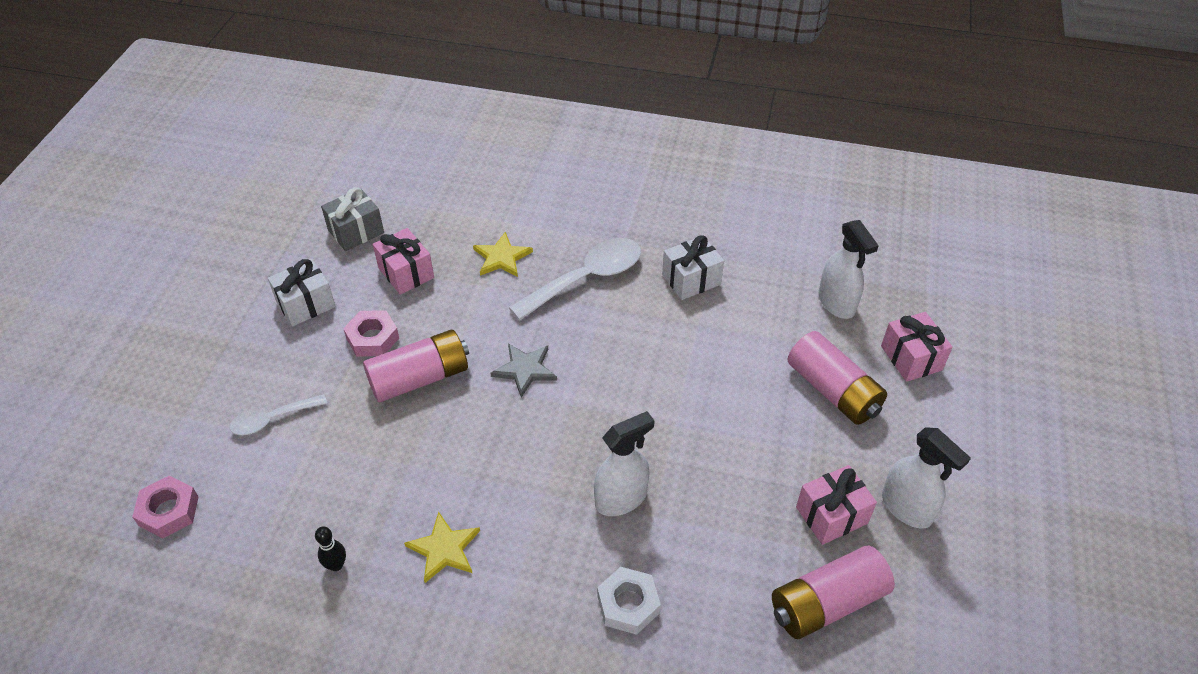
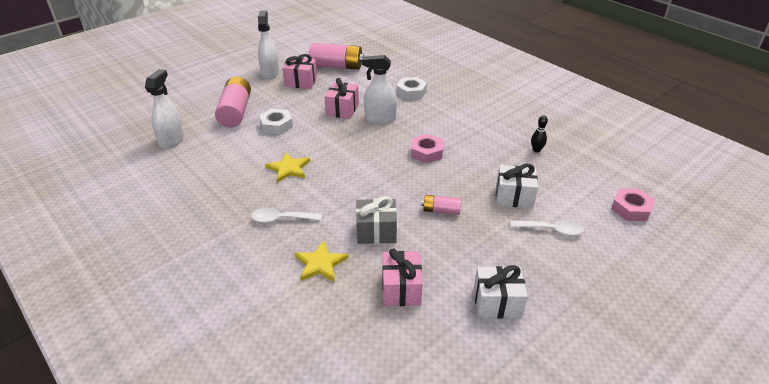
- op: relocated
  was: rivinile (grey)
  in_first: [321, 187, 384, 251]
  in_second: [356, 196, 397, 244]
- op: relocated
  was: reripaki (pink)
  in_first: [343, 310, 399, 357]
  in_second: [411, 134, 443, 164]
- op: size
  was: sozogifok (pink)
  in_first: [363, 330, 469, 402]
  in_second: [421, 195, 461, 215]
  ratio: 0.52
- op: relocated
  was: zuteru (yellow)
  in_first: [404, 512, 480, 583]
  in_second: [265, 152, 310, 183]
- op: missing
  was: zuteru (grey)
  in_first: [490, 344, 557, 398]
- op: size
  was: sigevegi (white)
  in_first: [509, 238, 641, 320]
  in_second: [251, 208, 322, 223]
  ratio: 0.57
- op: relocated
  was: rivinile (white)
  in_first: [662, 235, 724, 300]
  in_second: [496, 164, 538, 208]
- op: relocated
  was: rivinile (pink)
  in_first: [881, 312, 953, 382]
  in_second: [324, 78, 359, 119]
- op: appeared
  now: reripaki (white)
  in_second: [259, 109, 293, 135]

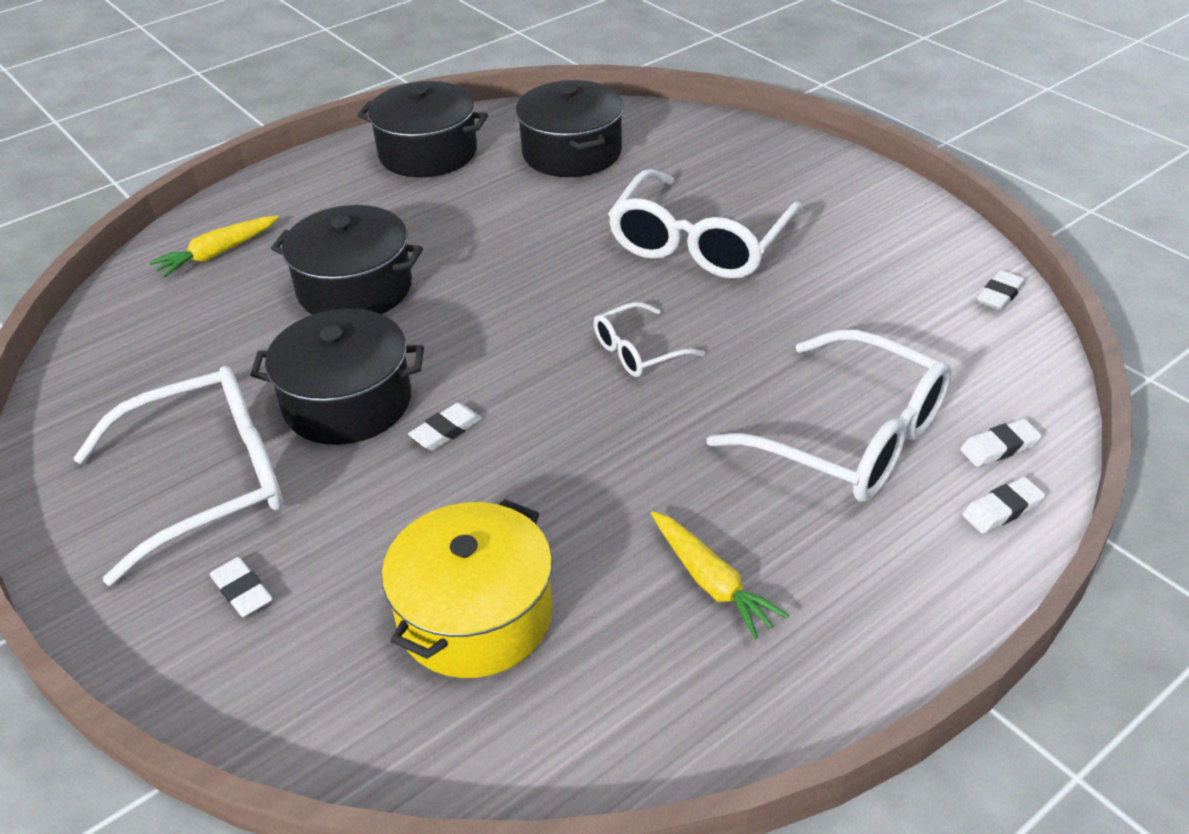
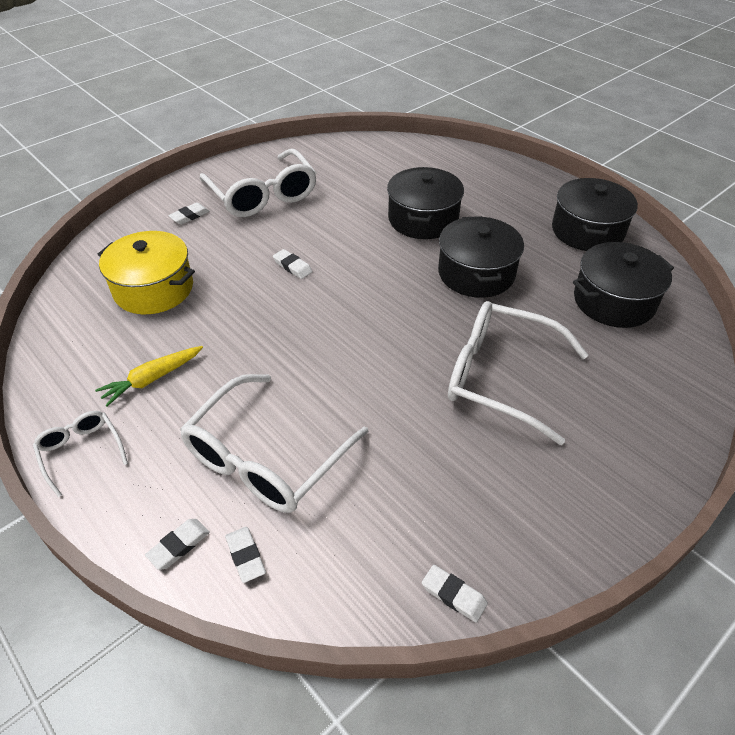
- op: missing
  was: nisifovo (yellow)
  in_first: [149, 215, 279, 277]
- op: relocated
  was: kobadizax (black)
  in_first: [250, 308, 424, 445]
  in_second: [438, 216, 524, 298]
- op: relocated
  was: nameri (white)
  in_first: [594, 302, 705, 377]
  in_second: [33, 411, 128, 497]
- op: spun
  was: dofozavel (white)
  in_first: [962, 477, 1045, 534]
  in_second: [145, 519, 210, 570]
  clockwise: 75

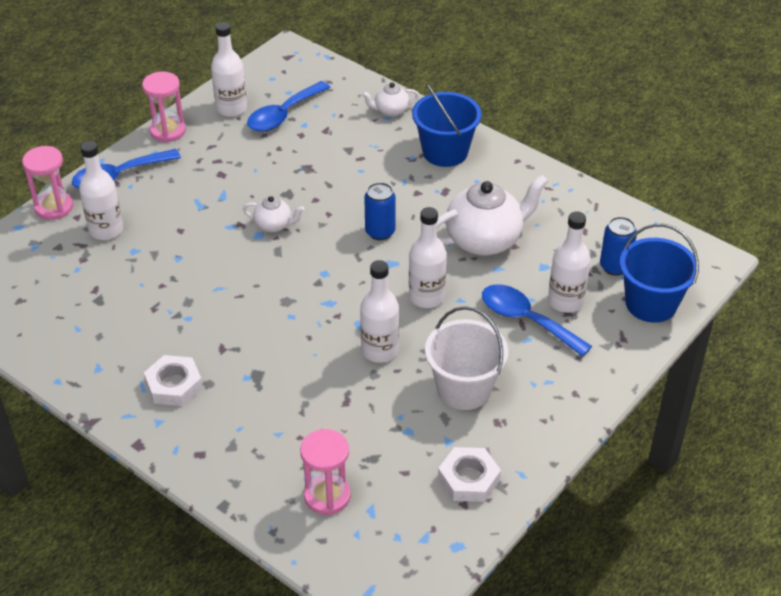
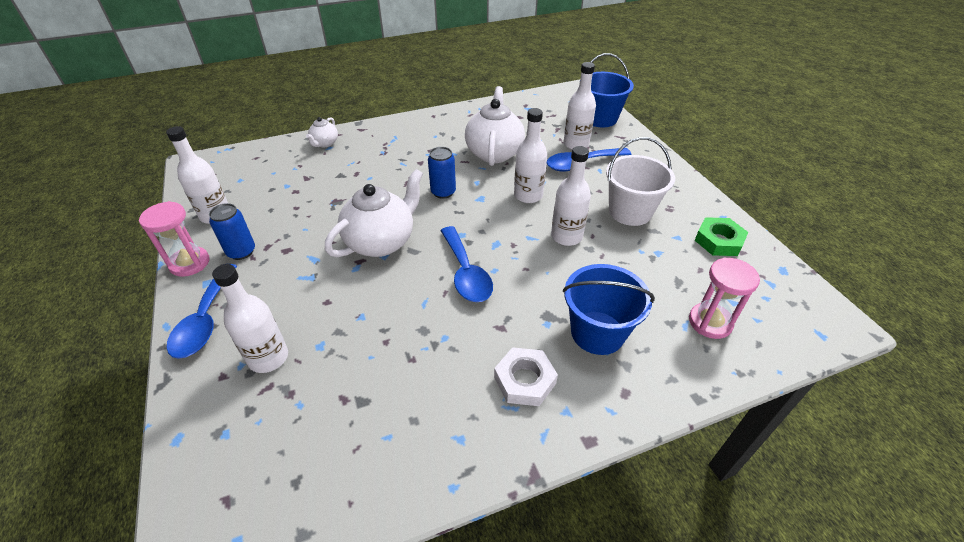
- op: missing
  was: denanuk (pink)
  in_first: [22, 146, 73, 220]
- op: size
  was: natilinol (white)
  in_first: [243, 196, 304, 232]
  in_second: [325, 169, 423, 257]
  ratio: 2.0
- op: relocated
  was: sigevegi (blue)
  in_first: [247, 81, 331, 132]
  in_second: [440, 226, 493, 302]
- op: relocated
  was: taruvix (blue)
  in_first: [412, 83, 482, 167]
  in_second: [563, 264, 655, 355]
- op: colour
  was: reripaki (white)
  now: reripaki (green)
  in_first: [438, 447, 501, 502]
  in_second: [695, 217, 748, 256]
- op: relocated
  was: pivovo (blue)
  in_first: [600, 217, 637, 276]
  in_second: [209, 203, 255, 260]

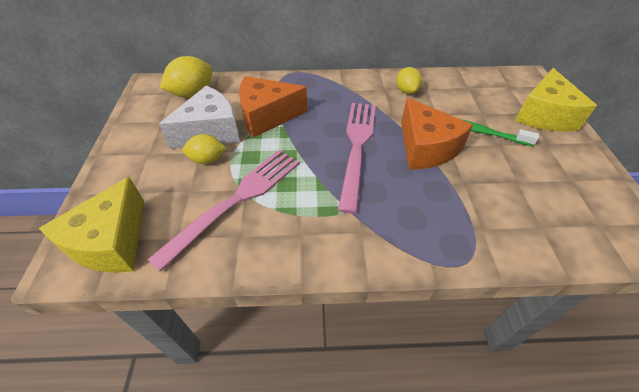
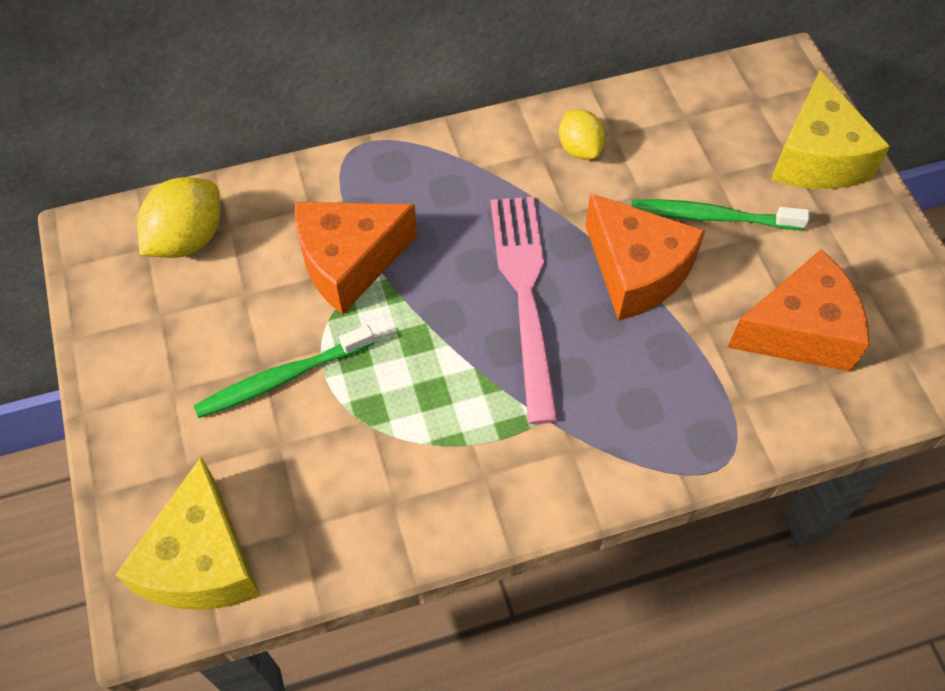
- op: missing
  was: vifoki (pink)
  in_first: [148, 150, 300, 272]
- op: missing
  was: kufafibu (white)
  in_first: [159, 86, 240, 149]
- op: exchanged
  was: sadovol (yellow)
  now: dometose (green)
  in_first: [182, 134, 226, 164]
  in_second: [194, 325, 374, 418]
- op: appeared
  now: kufafibu (orange)
  in_second: [727, 249, 870, 372]

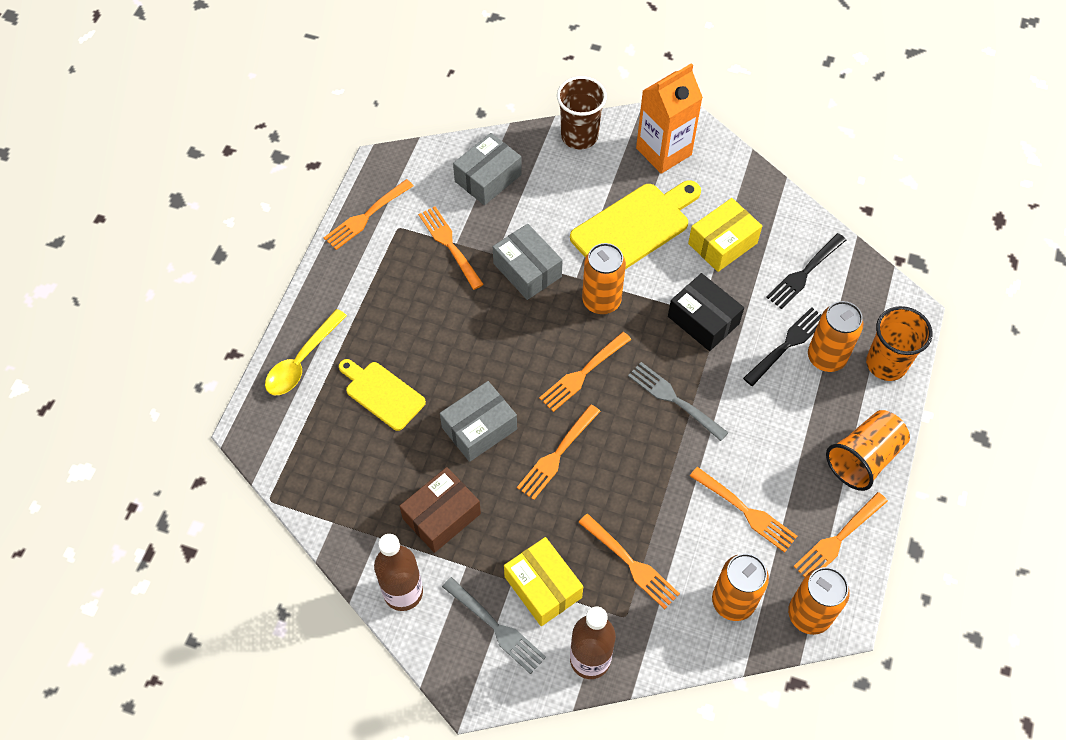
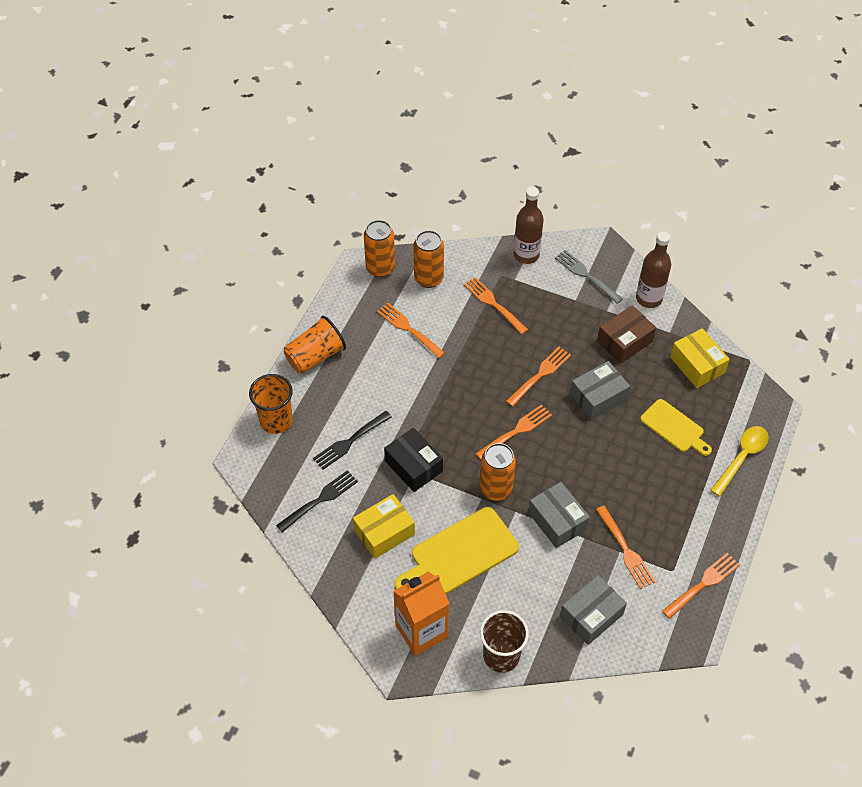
- op: relocated
  was: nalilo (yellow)
  in_first: [504, 537, 583, 626]
  in_second: [670, 328, 730, 388]
- op: missing
  was: vifoki (grey)
  in_first: [628, 362, 729, 441]
- op: missing
  was: vifoki (orange)
  in_first: [793, 492, 888, 577]
- op: missing
  was: pivovo (orange)
  in_first: [808, 301, 863, 372]

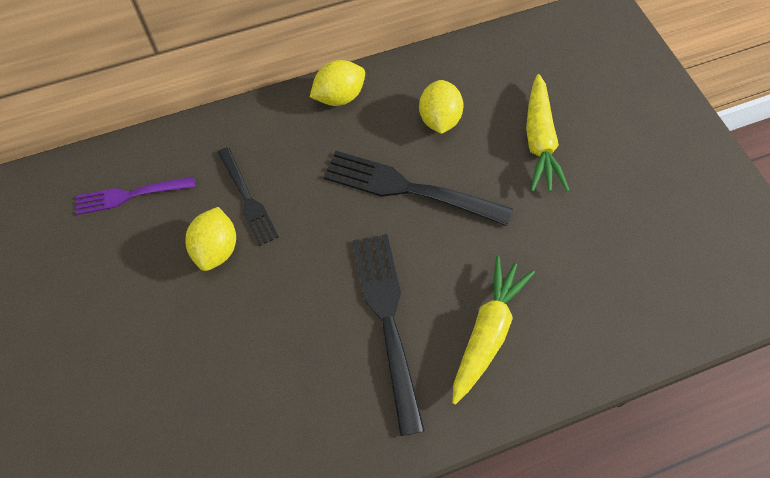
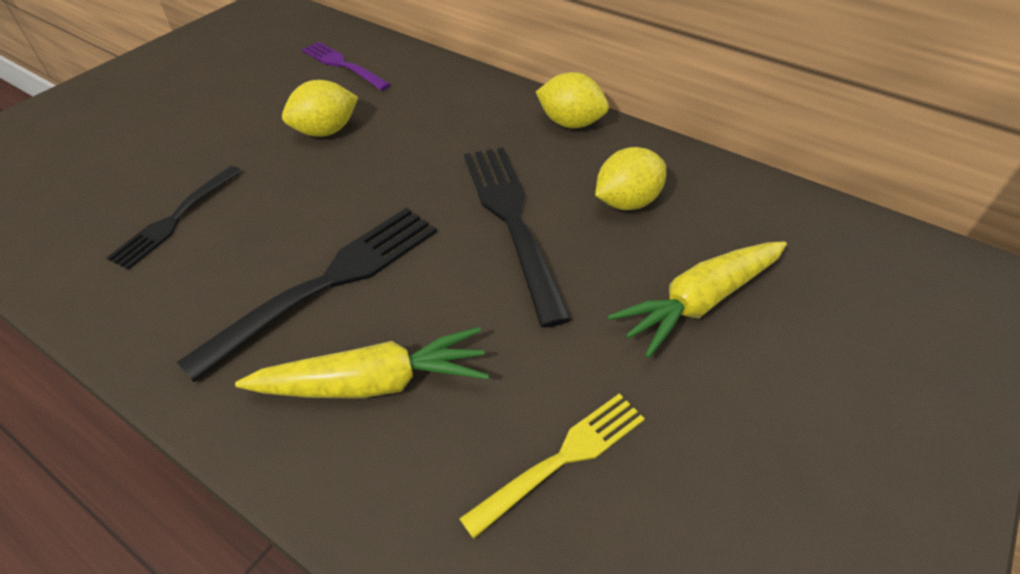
- op: relocated
  was: vifoki (black)
  in_first: [217, 147, 279, 246]
  in_second: [106, 165, 242, 270]
- op: appeared
  now: vifoki (yellow)
  in_second: [459, 393, 645, 539]

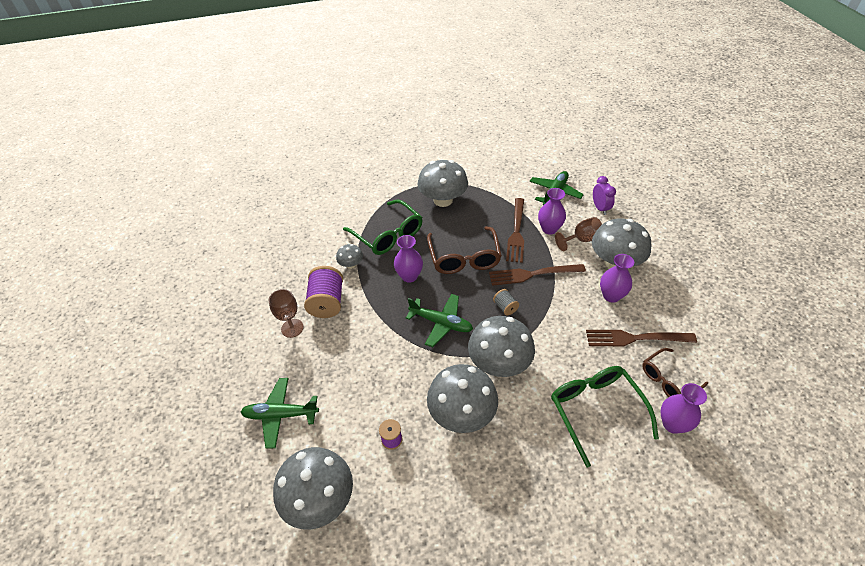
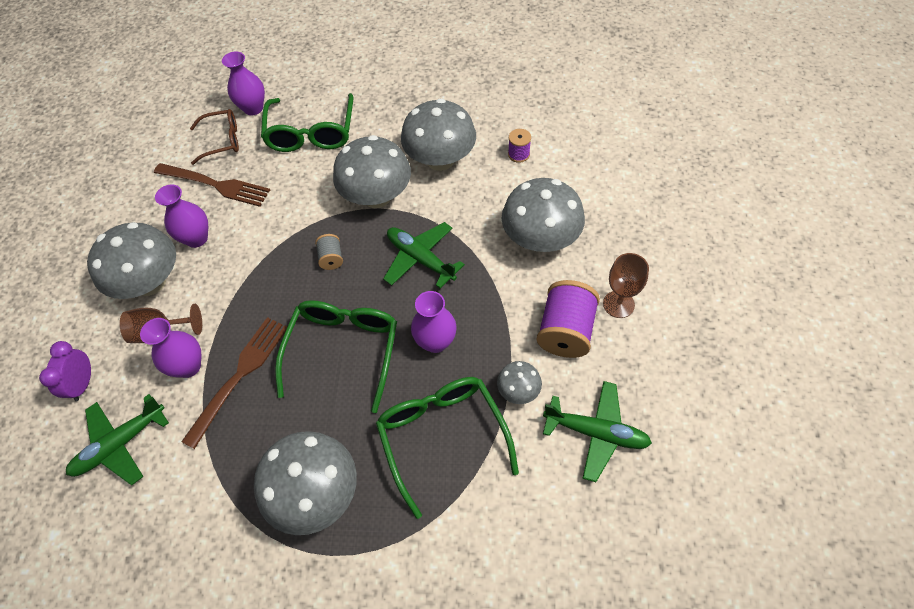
- op: relocated
  was: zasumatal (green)
  in_first: [241, 378, 319, 449]
  in_second: [543, 381, 652, 482]
- op: relocated
  was: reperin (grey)
  in_first: [273, 447, 353, 530]
  in_second: [502, 178, 585, 252]
- op: colour
  was: nameri (brown)
  now: nameri (green)
  in_first: [427, 226, 502, 274]
  in_second: [275, 300, 397, 413]
- op: missing
  was: vifoki (brown)
  in_first: [489, 264, 586, 286]

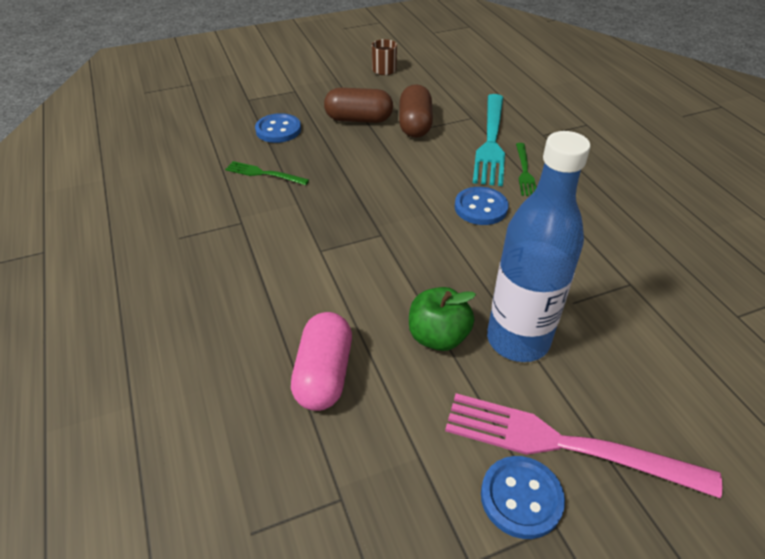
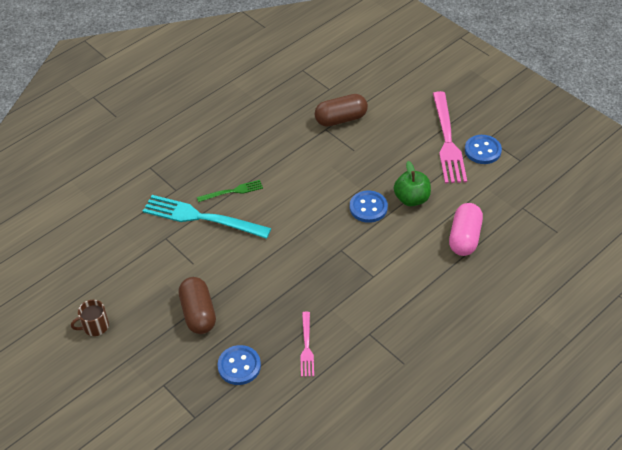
- op: colour
  was: vifoki (green)
  now: vifoki (pink)
  in_first: [225, 161, 309, 185]
  in_second: [300, 312, 314, 377]
- op: spun
  was: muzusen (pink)
  in_first: [291, 312, 352, 411]
  in_second: [449, 203, 483, 256]
  clockwise: -60
- op: relocated
  was: muzusen (brown)
  in_first: [399, 84, 433, 138]
  in_second: [315, 94, 368, 127]
- op: relocated
  was: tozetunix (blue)
  in_first: [455, 187, 509, 225]
  in_second: [350, 190, 388, 223]
- op: spun
  was: vifoki (turquoise)
  in_first: [473, 94, 505, 186]
  in_second: [143, 195, 271, 239]
  clockwise: -150
- op: missing
  was: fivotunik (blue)
  in_first: [487, 131, 591, 362]

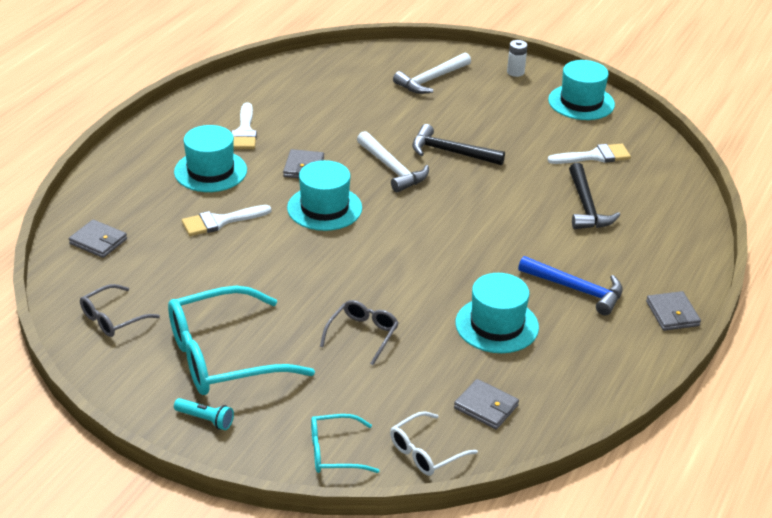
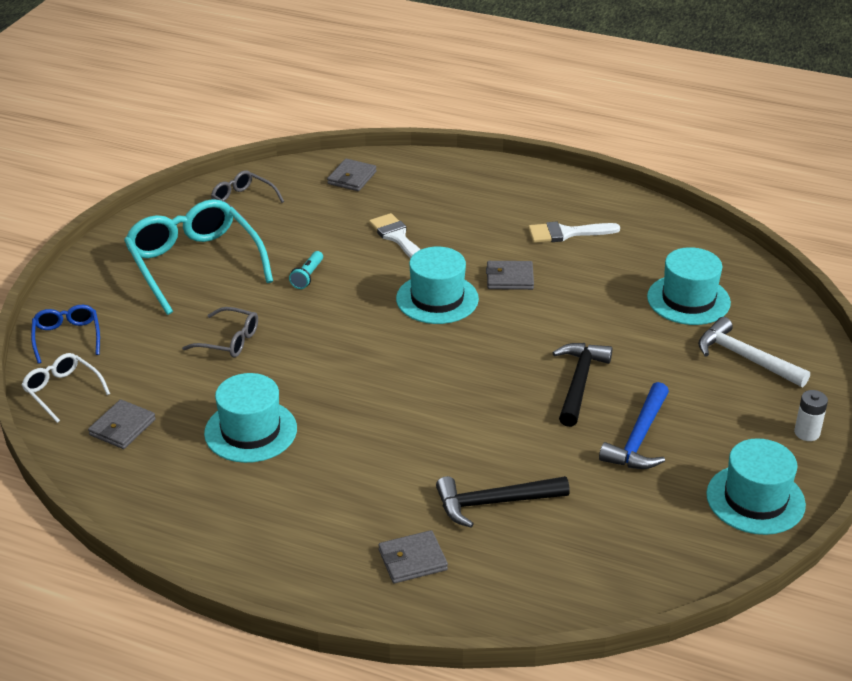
- op: relocated
  was: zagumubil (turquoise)
  in_first: [174, 125, 247, 192]
  in_second: [647, 247, 731, 325]
- op: relocated
  was: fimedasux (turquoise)
  in_first: [174, 398, 234, 430]
  in_second: [289, 251, 323, 289]
- op: colour
  was: nameri (turquoise)
  now: nameri (blue)
  in_first: [311, 414, 379, 473]
  in_second: [31, 305, 100, 364]
- op: missing
  was: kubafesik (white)
  in_first: [357, 131, 429, 192]
- op: relocated
  was: kubafesik (blue)
  in_first: [518, 256, 623, 316]
  in_second: [599, 382, 669, 469]
- op: missing
  was: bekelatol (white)
  in_first: [548, 144, 631, 164]
- op: relocated
  was: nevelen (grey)
  in_first: [646, 291, 701, 331]
  in_second: [378, 530, 448, 583]

